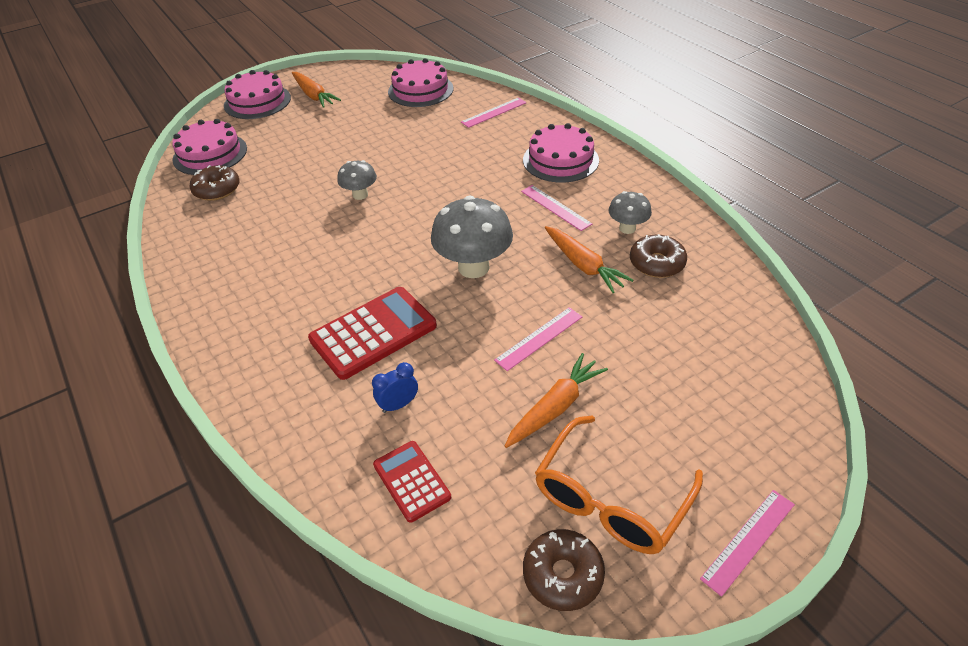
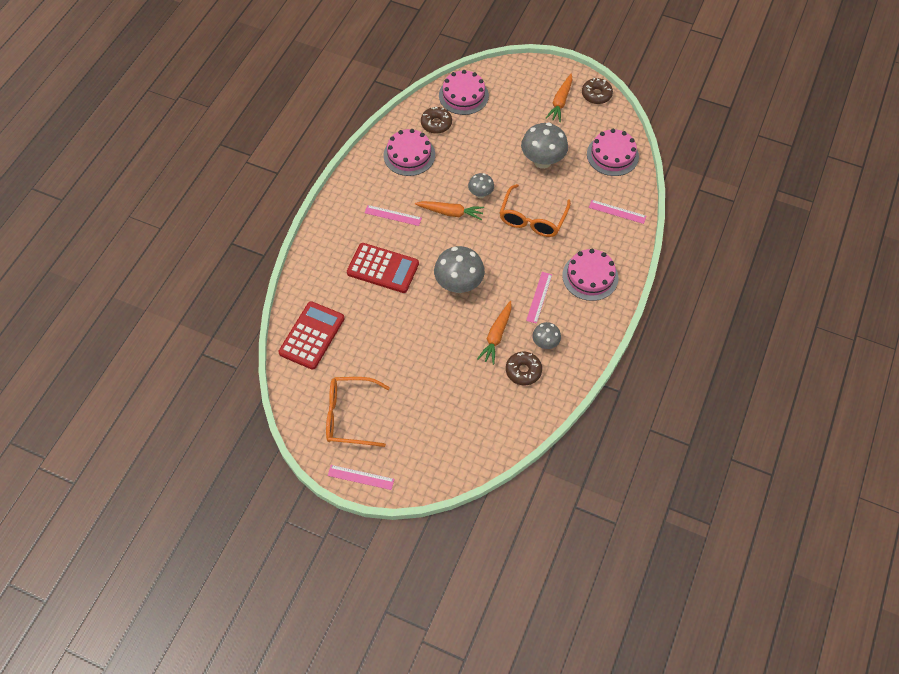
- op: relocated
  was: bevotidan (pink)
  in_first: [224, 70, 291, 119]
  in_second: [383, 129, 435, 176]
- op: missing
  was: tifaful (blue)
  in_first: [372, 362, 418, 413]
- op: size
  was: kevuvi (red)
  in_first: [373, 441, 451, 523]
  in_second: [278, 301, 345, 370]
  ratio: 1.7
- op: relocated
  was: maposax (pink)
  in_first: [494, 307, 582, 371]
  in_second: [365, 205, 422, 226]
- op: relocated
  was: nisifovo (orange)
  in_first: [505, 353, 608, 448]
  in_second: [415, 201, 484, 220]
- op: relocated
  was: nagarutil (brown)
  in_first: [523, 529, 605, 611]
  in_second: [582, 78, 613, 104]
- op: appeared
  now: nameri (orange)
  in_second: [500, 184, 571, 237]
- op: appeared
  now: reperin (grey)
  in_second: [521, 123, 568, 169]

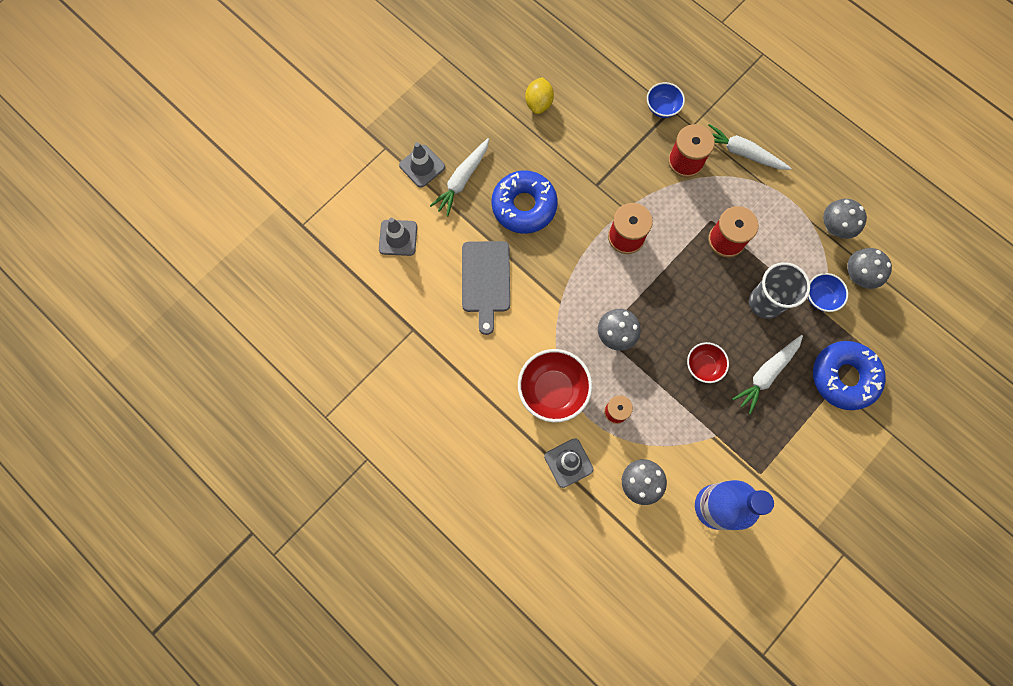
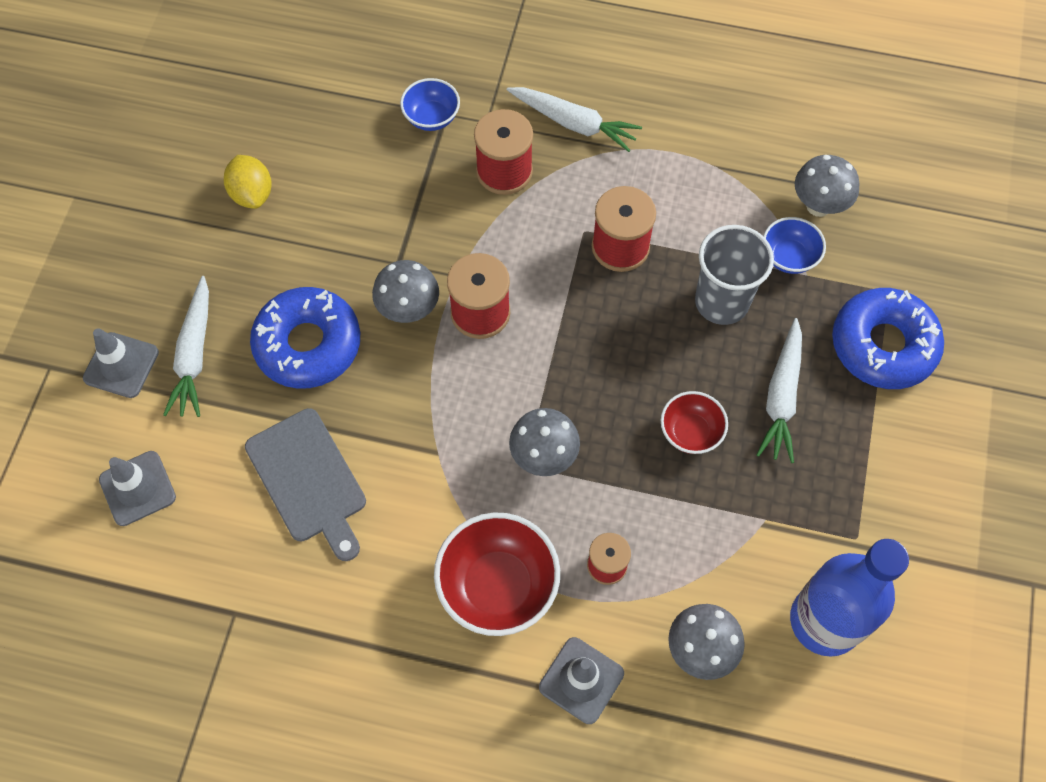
- op: spun
  was: nisifovo (white)
  in_first: [708, 124, 791, 170]
  in_second: [507, 87, 642, 152]
  clockwise: -150
- op: relocated
  was: reperin (grey)
  in_first: [823, 199, 867, 239]
  in_second: [372, 260, 439, 323]

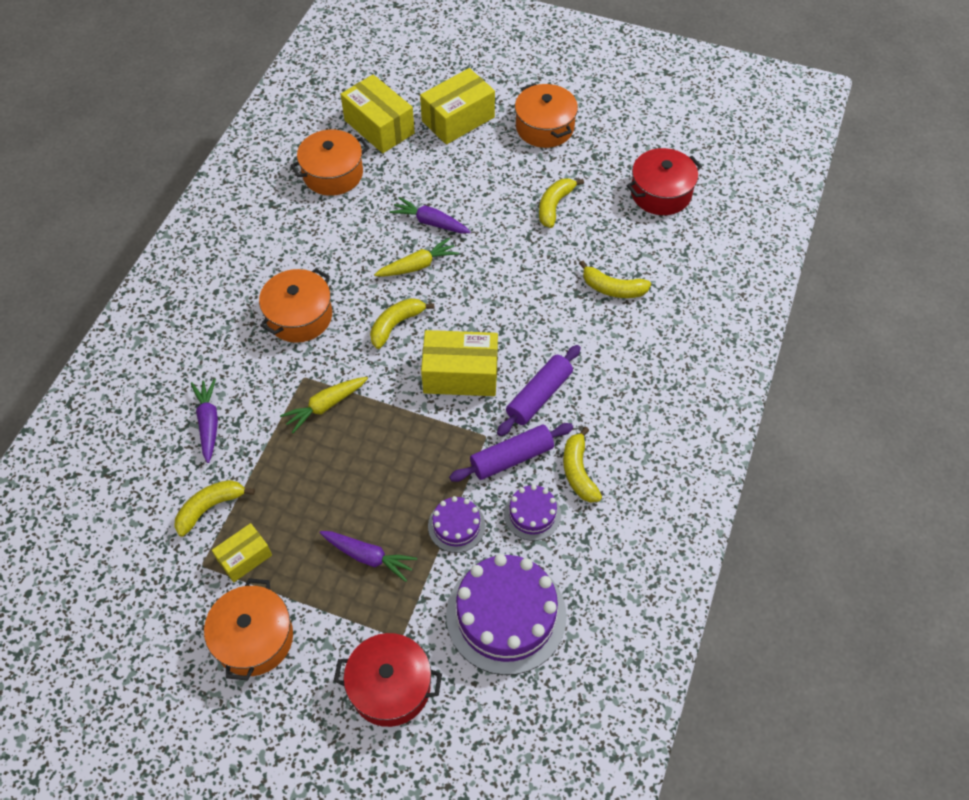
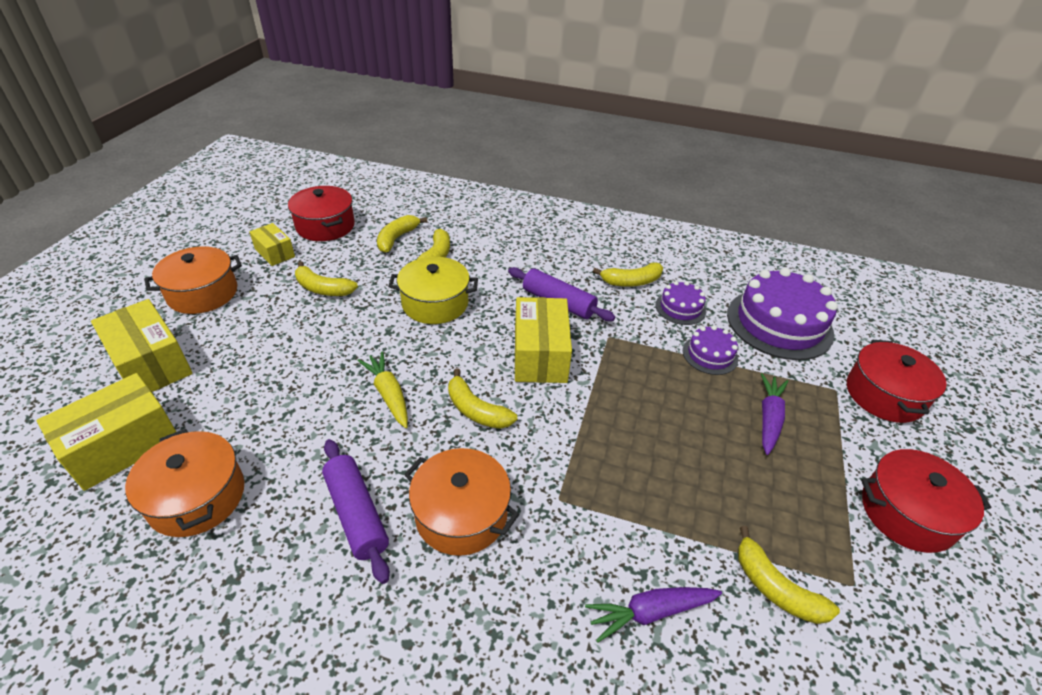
- op: colour
  was: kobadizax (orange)
  now: kobadizax (red)
  in_first: [204, 578, 293, 680]
  in_second: [861, 449, 991, 553]
- op: relocated
  was: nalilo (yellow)
  in_first: [212, 523, 272, 582]
  in_second: [249, 223, 295, 266]
- op: missing
  was: nisifovo (yellow)
  in_first: [280, 377, 368, 433]
- op: missing
  was: nisifovo (purple)
  in_first: [390, 197, 471, 233]
- op: relocated
  was: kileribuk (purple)
  in_first: [449, 423, 573, 482]
  in_second: [322, 439, 390, 584]
- op: appeared
  now: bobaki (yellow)
  in_second: [377, 215, 427, 253]
- op: appeared
  now: kobadizax (yellow)
  in_second: [388, 257, 478, 324]

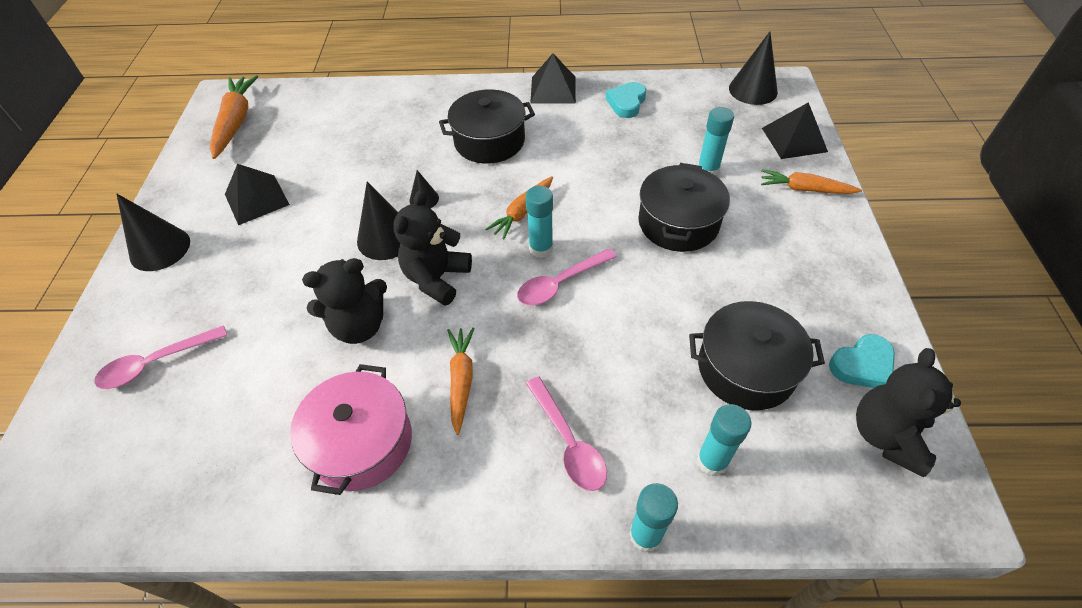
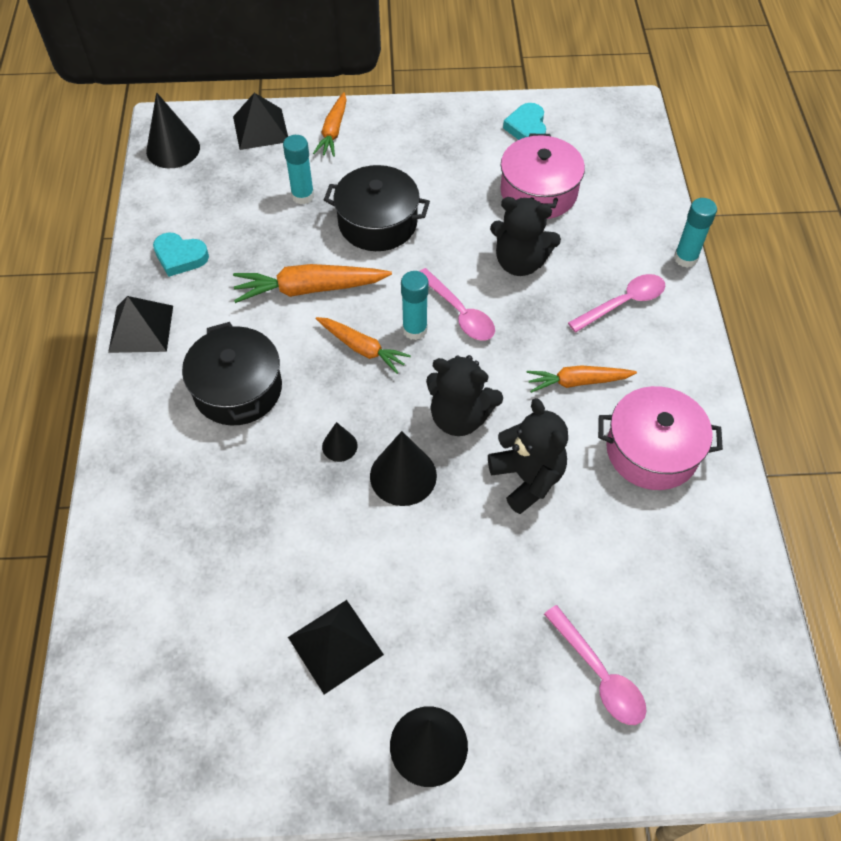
- op: relocated
  was: nisifovo (orange)
  in_first: [210, 75, 258, 159]
  in_second: [233, 264, 392, 303]
- op: colour
  was: kobadizax (black)
  now: kobadizax (pink)
  in_first: [689, 301, 825, 410]
  in_second: [500, 134, 585, 219]
- op: missing
  was: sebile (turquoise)
  in_first: [697, 404, 751, 476]
- op: spun
  was: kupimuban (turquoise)
  in_first: [829, 334, 895, 388]
  in_second: [503, 103, 546, 140]
  clockwise: -150
- op: relocated
  was: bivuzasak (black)
  in_first: [856, 348, 961, 477]
  in_second: [490, 197, 561, 276]

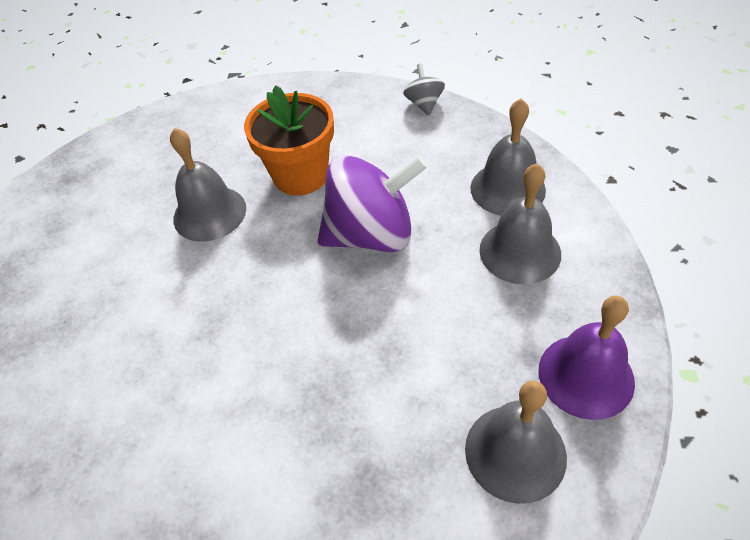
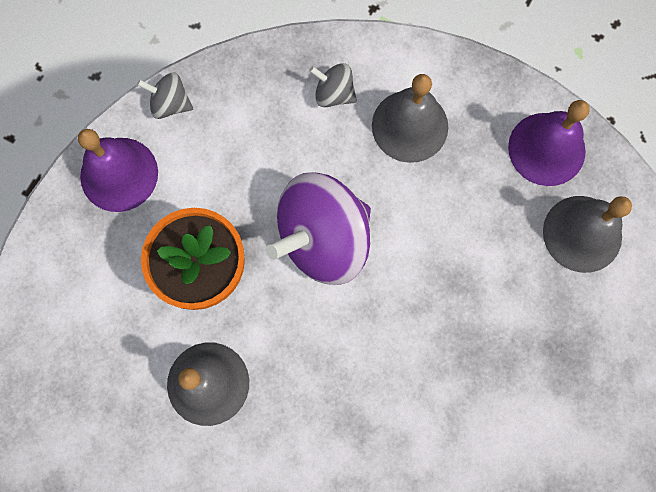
- op: spun
  was: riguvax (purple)
  in_first: [318, 155, 428, 252]
  in_second: [266, 172, 371, 285]
  clockwise: -135
- op: exchanged
  was: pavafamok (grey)
  now: riguvax (grey)
  in_first: [470, 98, 546, 216]
  in_second: [309, 63, 357, 107]
- op: appeared
  now: pavafamok (purple)
  in_second: [78, 129, 158, 212]

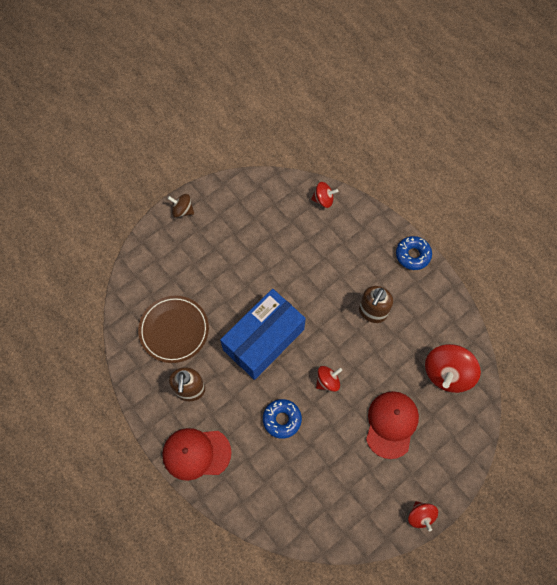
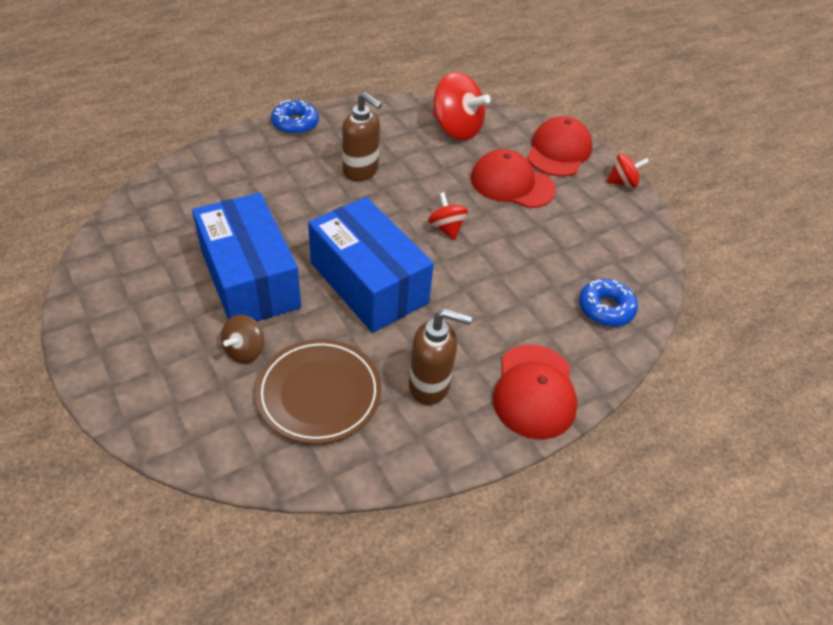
- op: relocated
  was: riguvax (brown)
  in_first: [167, 194, 194, 217]
  in_second: [221, 314, 264, 363]
- op: relocated
  was: nagarutil (blue)
  in_first: [263, 399, 302, 439]
  in_second: [579, 279, 638, 327]
- op: missing
  was: riguvax (red)
  in_first: [311, 182, 338, 208]
- op: appeared
  now: nalilo (blue)
  in_second: [192, 193, 301, 321]
- op: appeared
  now: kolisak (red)
  in_second: [527, 116, 593, 177]

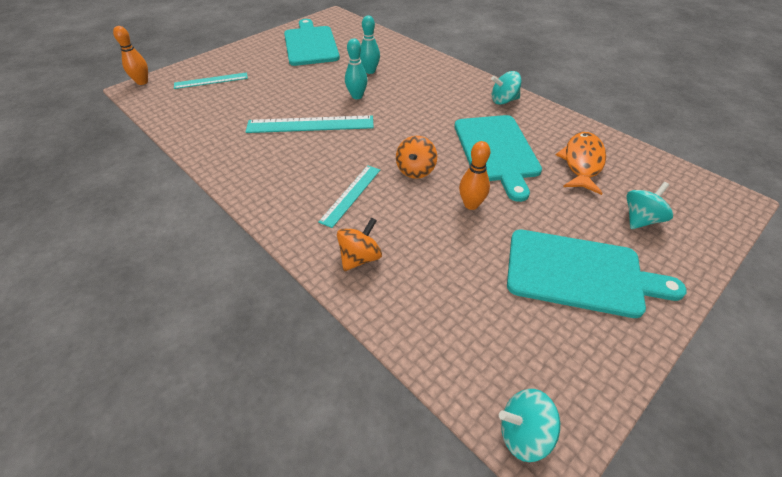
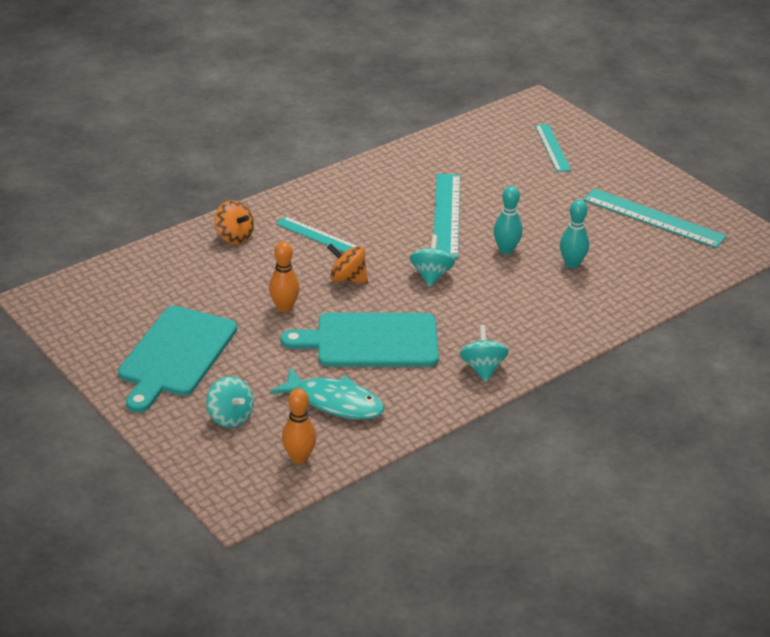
- op: relocated
  was: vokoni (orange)
  in_first: [113, 26, 148, 85]
  in_second: [282, 388, 316, 464]
- op: exchanged
  was: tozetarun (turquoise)
  now: maposax (turquoise)
  in_first: [284, 19, 340, 66]
  in_second: [583, 188, 727, 248]
- op: relocated
  was: riguvax (turquoise)
  in_first: [499, 389, 560, 462]
  in_second: [410, 235, 455, 287]
- op: colour
  was: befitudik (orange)
  now: befitudik (turquoise)
  in_first: [556, 132, 606, 195]
  in_second: [270, 367, 385, 419]

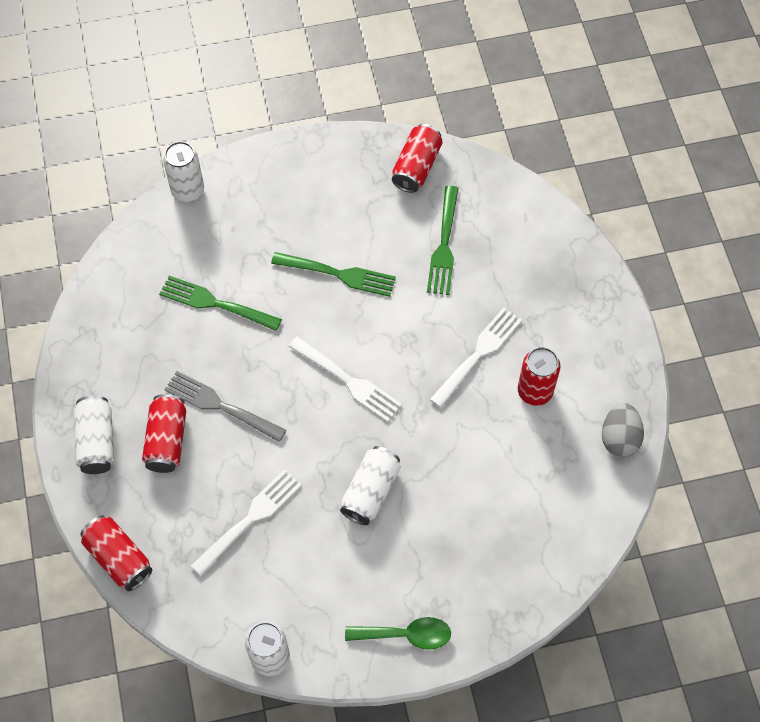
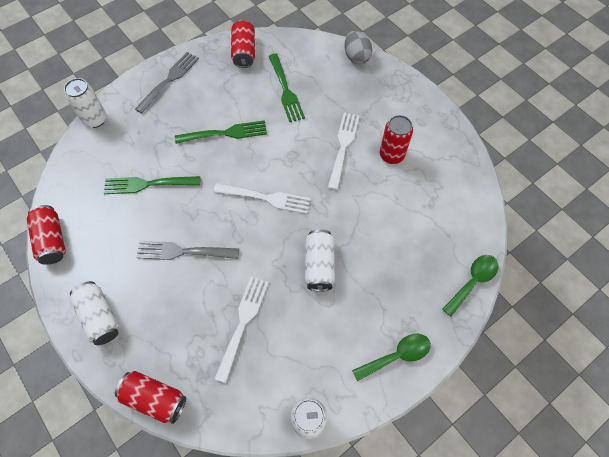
- op: relocated
  was: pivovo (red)
  in_first: [142, 394, 186, 473]
  in_second: [27, 205, 66, 265]
- op: relocated
  was: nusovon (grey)
  in_first: [602, 403, 644, 458]
  in_second: [344, 31, 372, 64]
- op: appeared
  now: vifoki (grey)
  in_second: [135, 52, 199, 113]
- op: appeared
  now: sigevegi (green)
  in_second: [442, 255, 498, 317]

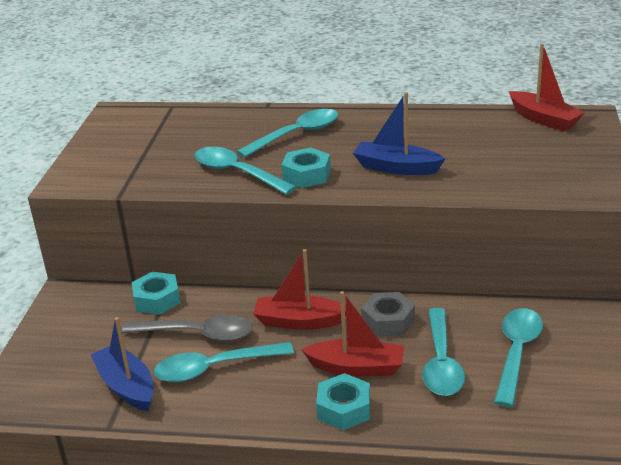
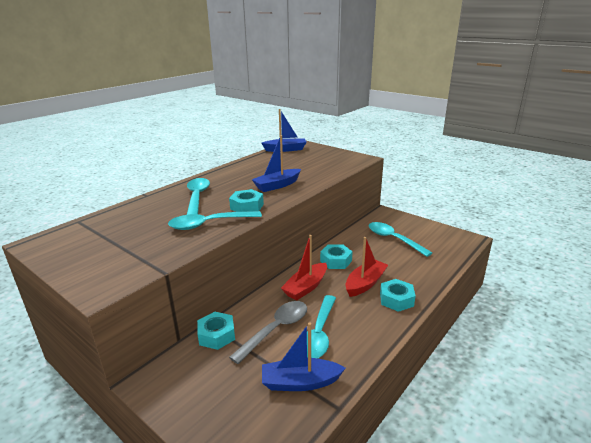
- op: colour
  was: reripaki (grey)
  now: reripaki (turquoise)
  in_first: [361, 292, 415, 337]
  in_second: [320, 245, 352, 269]
- op: missing
  was: sigevegi (turquoise)
  in_first: [422, 308, 465, 396]
- op: colour
  was: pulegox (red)
  now: pulegox (blue)
  in_first: [509, 44, 585, 131]
  in_second: [261, 109, 307, 152]

